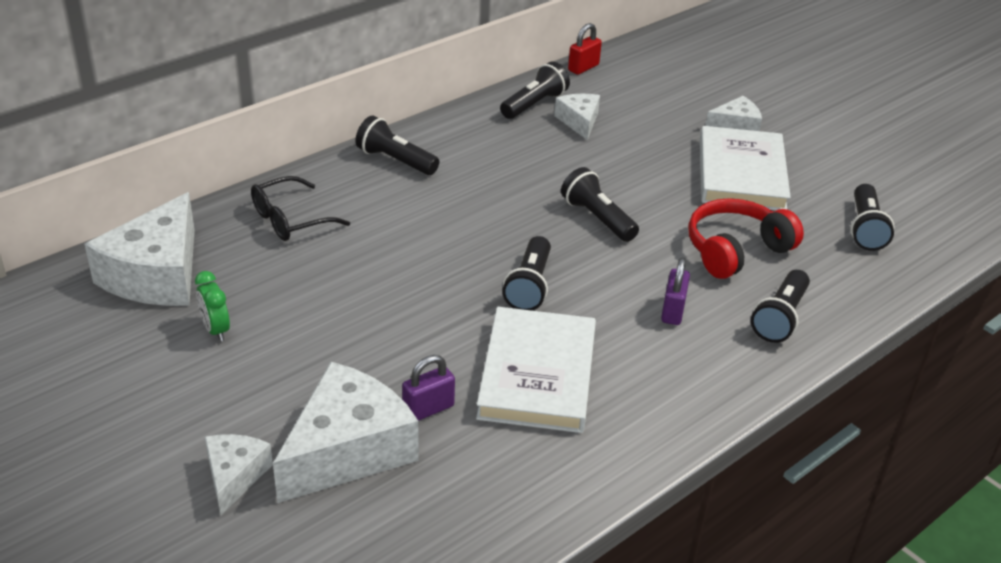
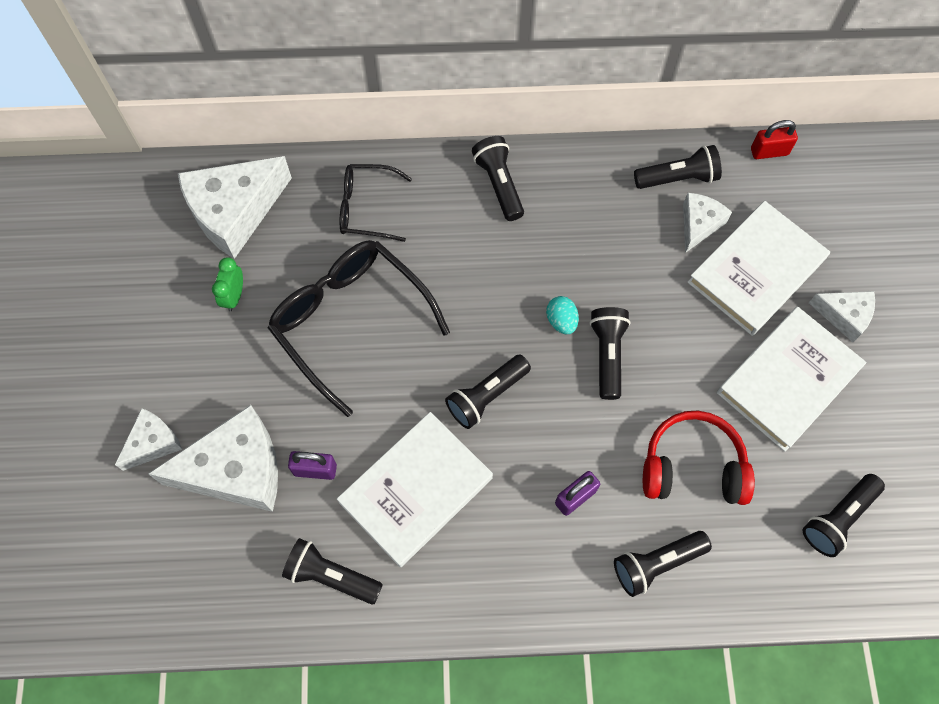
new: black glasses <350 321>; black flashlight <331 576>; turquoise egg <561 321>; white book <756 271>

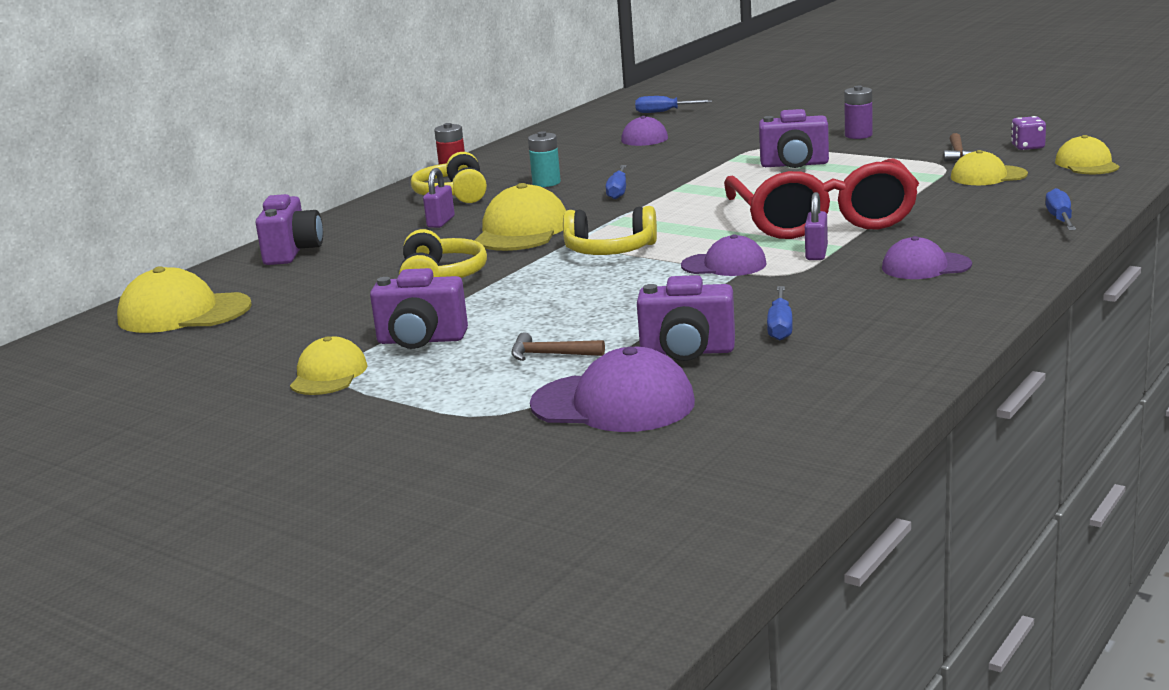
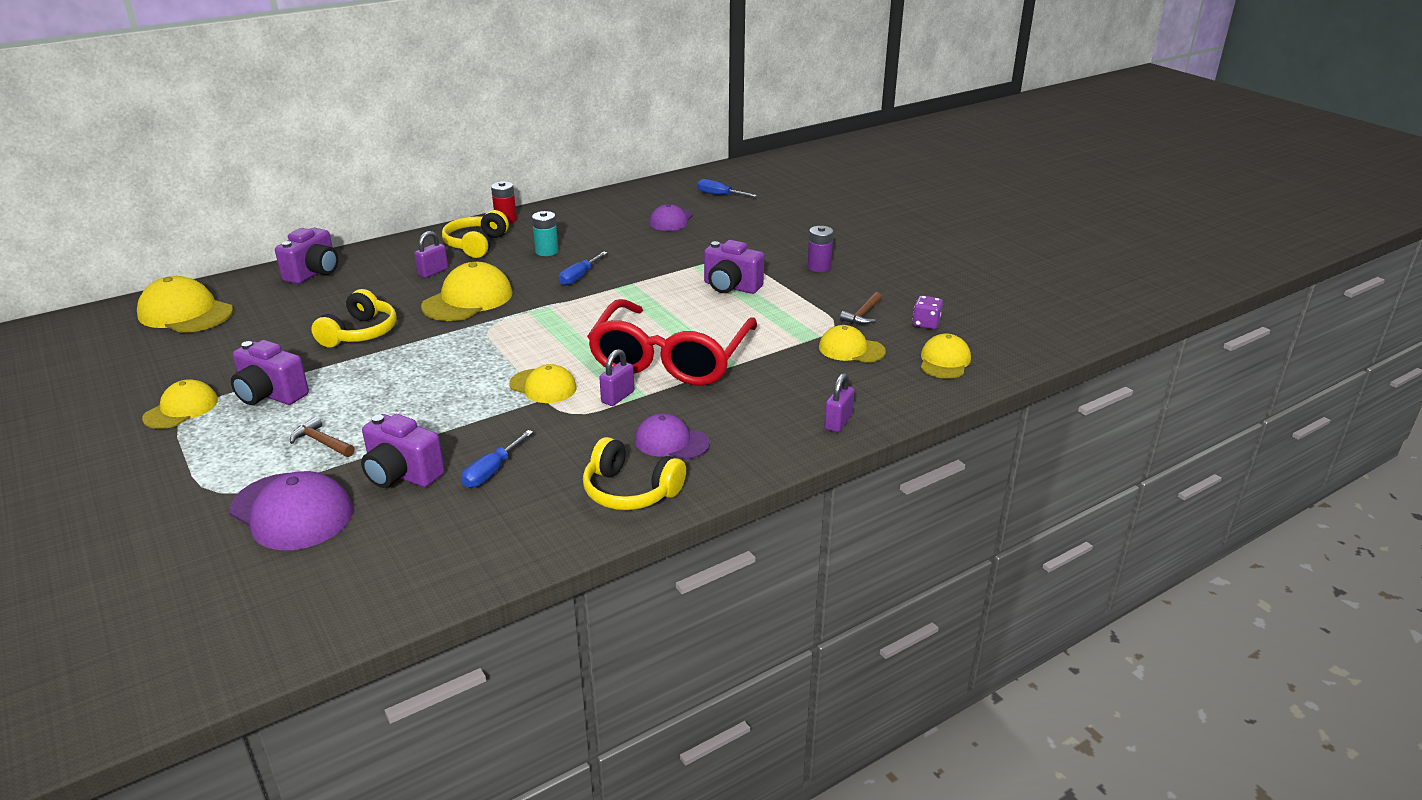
shifted: yellow headphones <610 251> to <630 491>
swapped: blue screwdriver <1060 219> to purple padlock <838 422>
repainted: purple cap <724 265> to yellow cap <543 386>

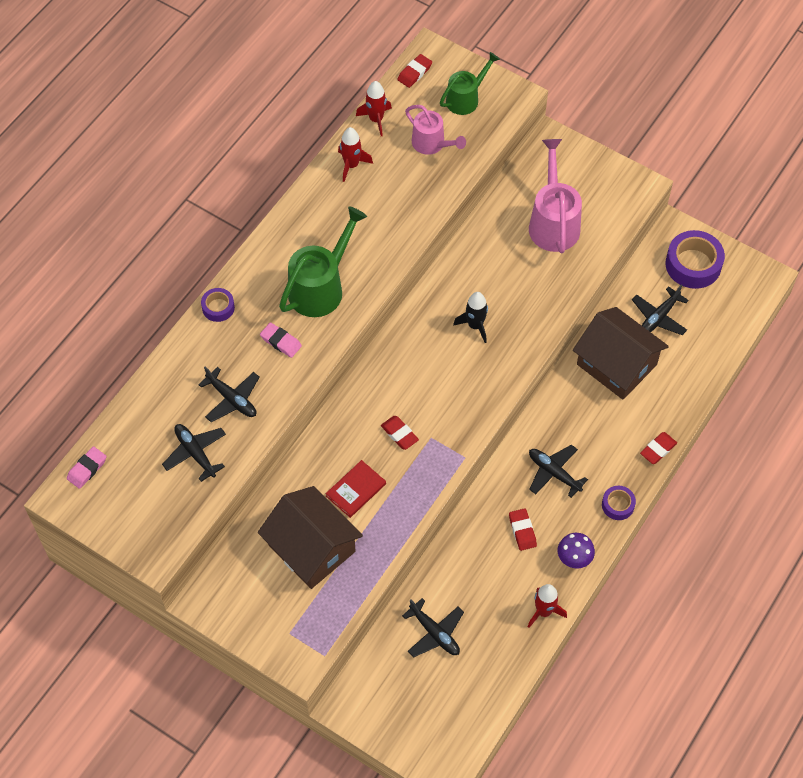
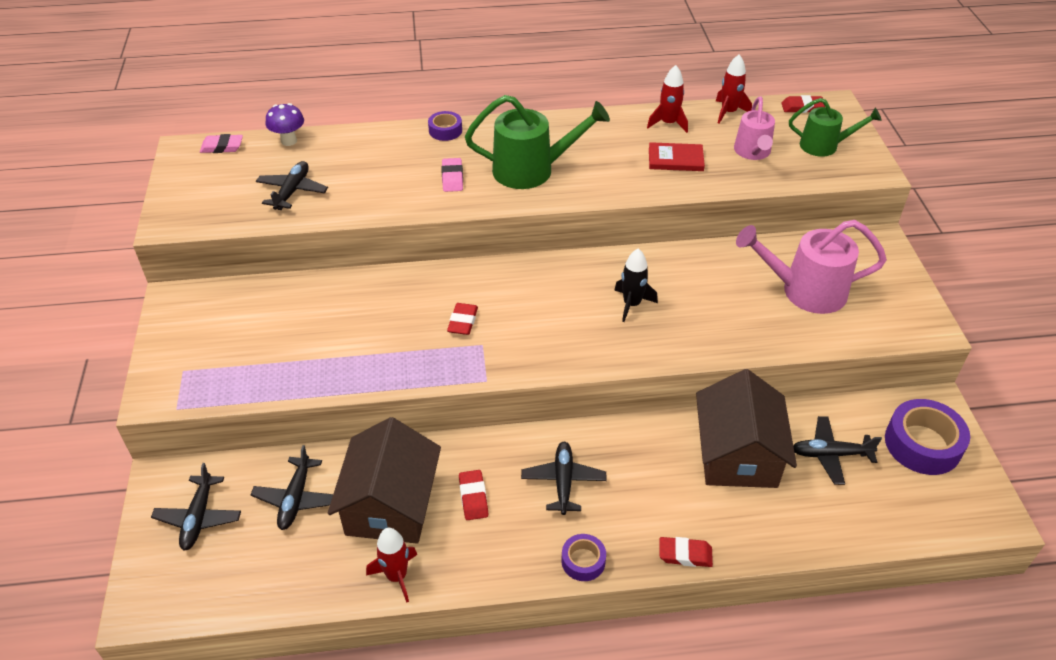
shifted: black plane <232 399> to <199 518>; brown house <311 548> to <390 504>; red book <356 490> to <675 159>; purple mushroom <574 559> to <289 141>
rotated: red eraser <522 531> = <473 497> 45 degrees counterclockwise; pink watering can <553 222> = <804 291> 135 degrees counterclockwise

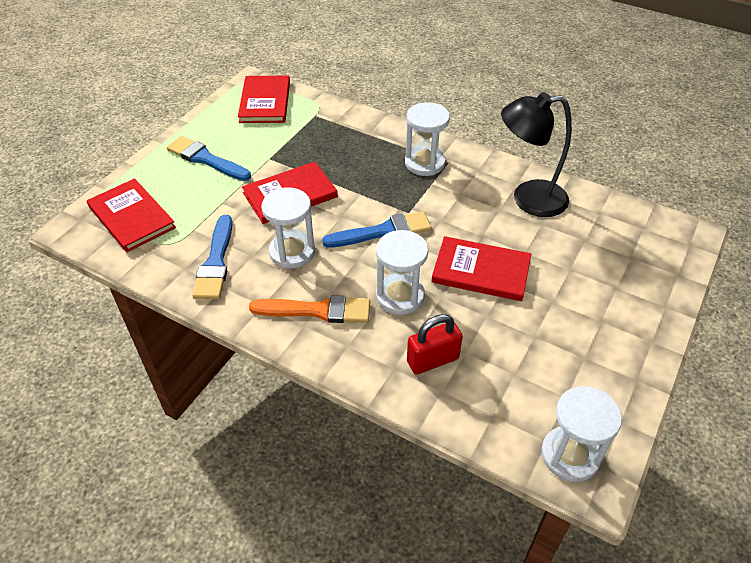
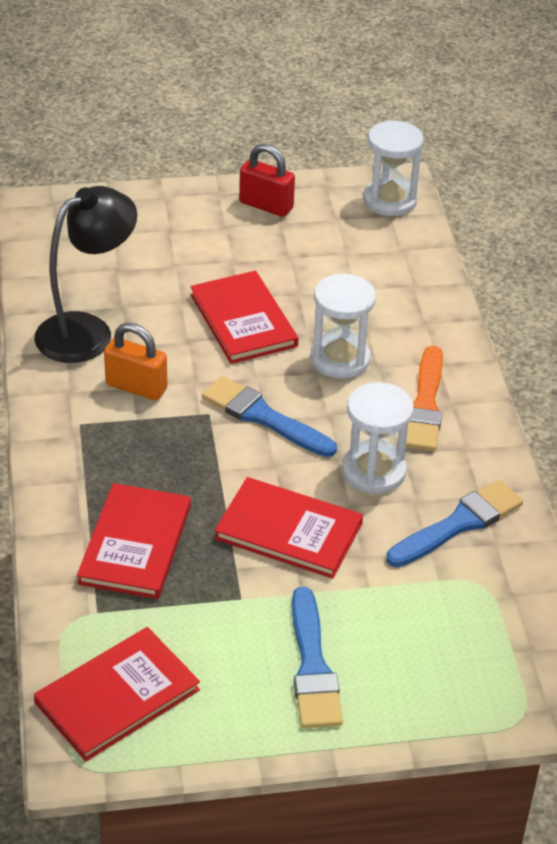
gone: white hourglass <424 163>
new: orange padlock <136 387>
shifted: red book <131 217> to <135 544>; red padlock <432 360> to <266 205>
rotated: orange brush <317 310> = <424 405> 135 degrees counterclockwise; black lamp <528 199> = <87 331> 90 degrees counterclockwise

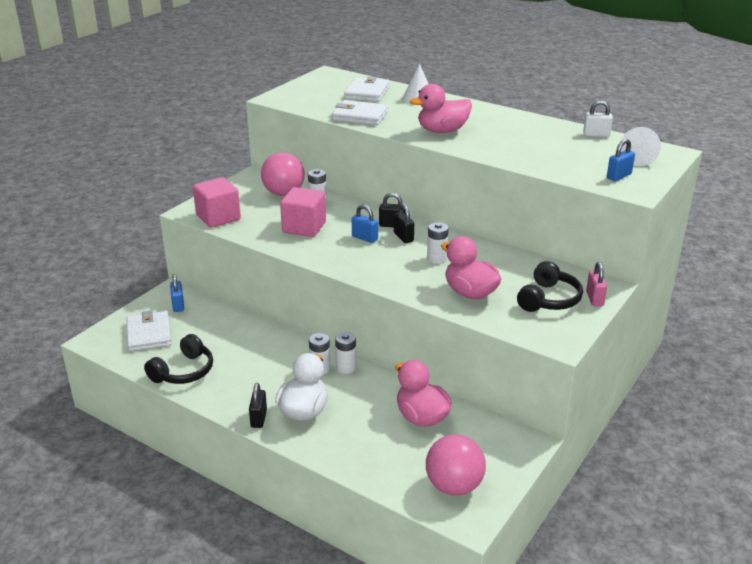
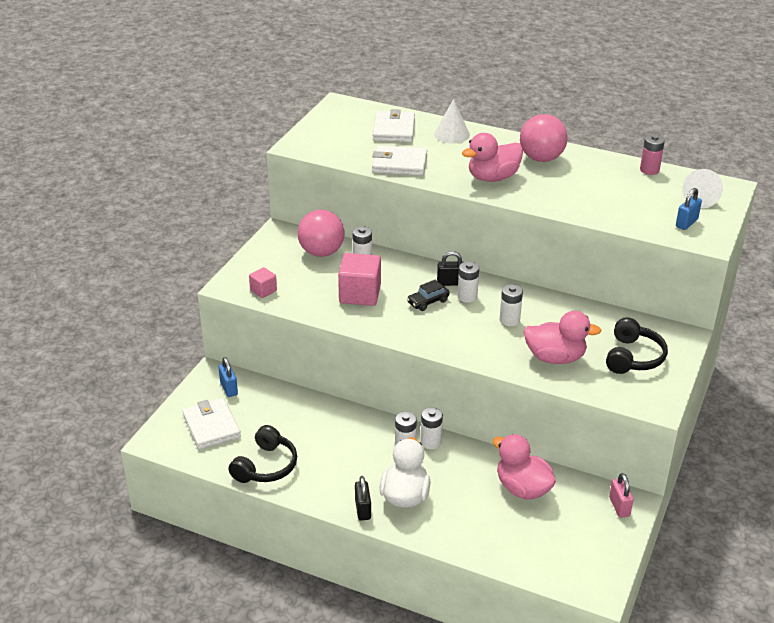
shifted: pink ball <454 486> to <541 158>; pink padlock <594 299> to <619 507>
swapped: blue padlock <364 238> to black car <428 302>; black padlock <403 237> to white battery <467 296>; white padlock <596 135> to pink battery <649 170>
rotated: pink duck <470 293> = <555 358> 150 degrees clockwise
scaled: pink cube <218 217> = <263 290> x0.53

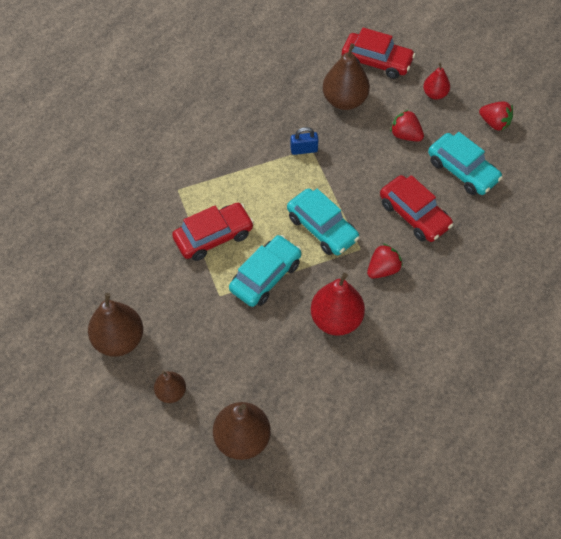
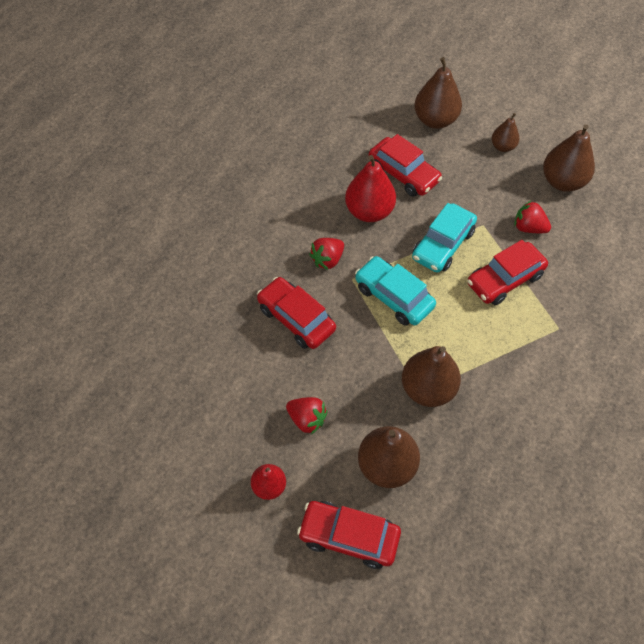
gone: turquoise car <462 170>
new: red car <403 174>
shifted: red strawberry <494 123> to <528 228>
swapped: blue padlock <304 150> to brown pear <427 389>

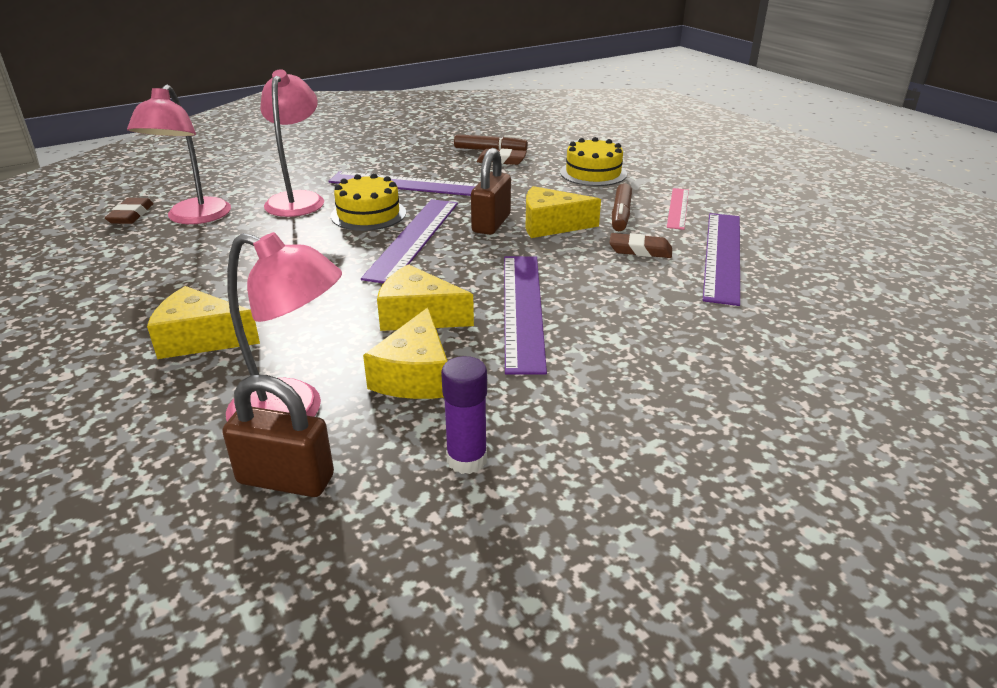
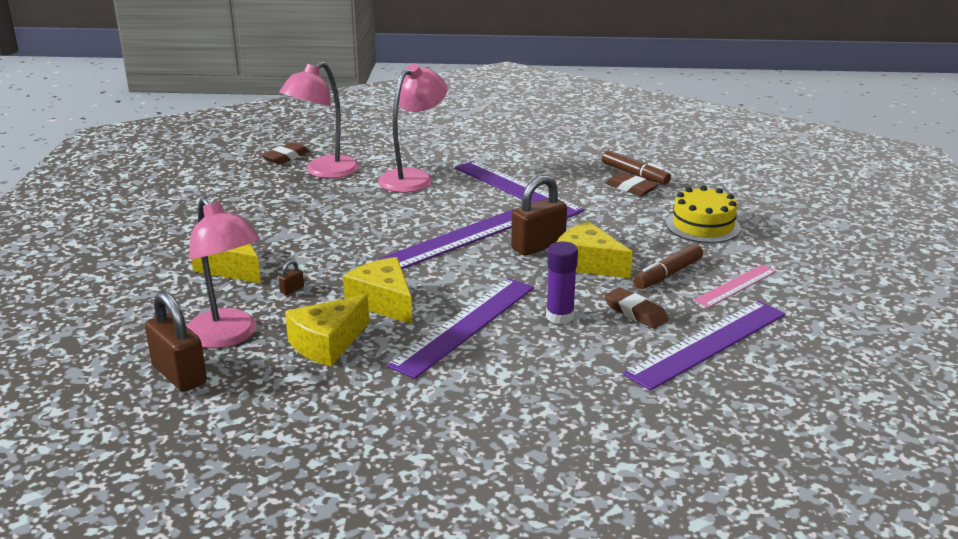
gone: yellow cake <368 214>
new: brown padlock <292 290>
shifted: purple glue stick <467 460> to <560 317>

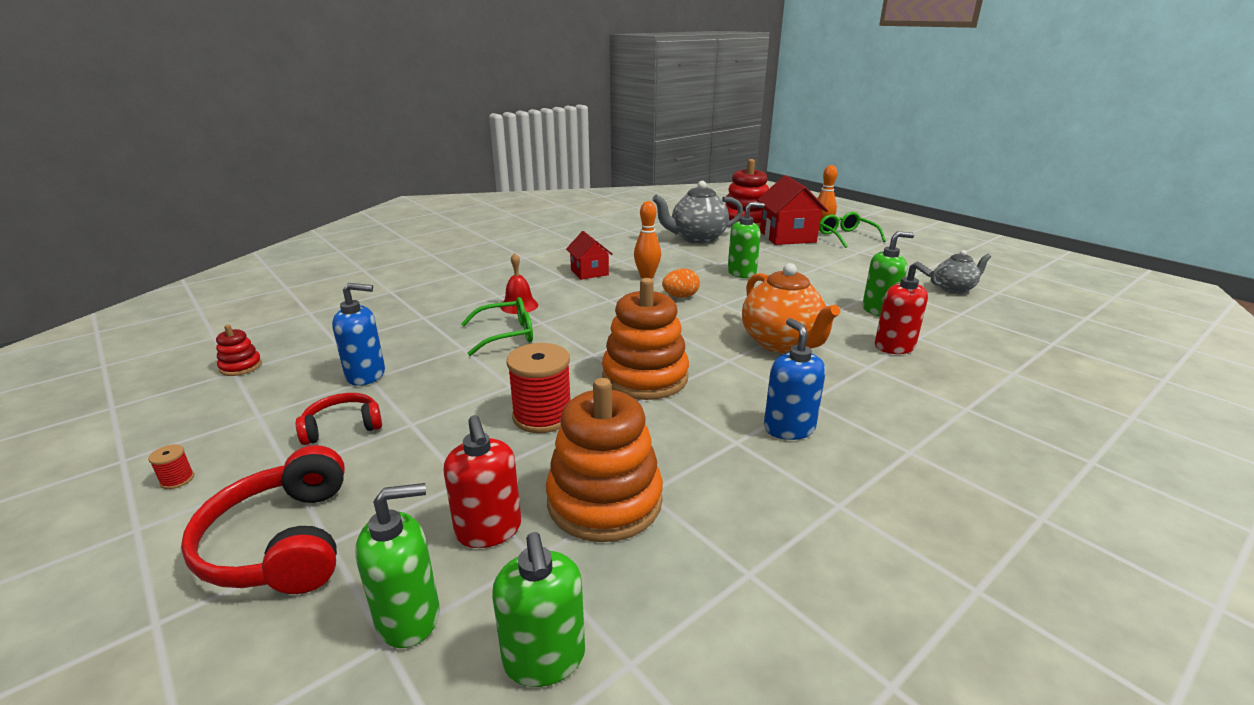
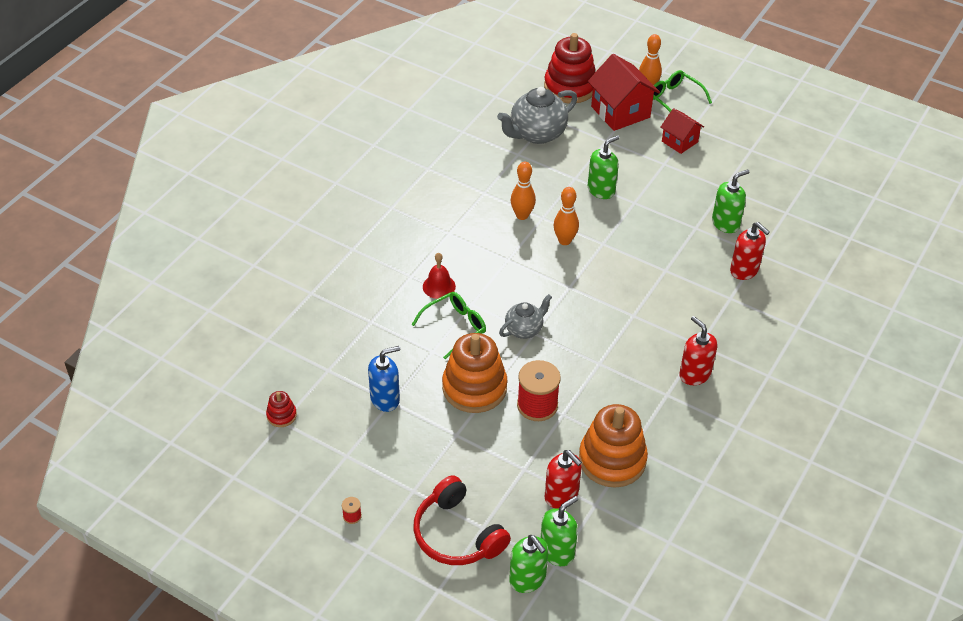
gone: red headphones <342 426>; orange teapot <781 343>
shifted: green soap dispenser <544 659> to <527 579>; red house <589 272> to <679 141>; orange stacking toy <645 377> to <474 388>; grey teapot <954 289> to <524 329>
swapped: orange egg <680 297> to orange bowling pin <564 240>
repainted: blue soap dispenser <789 428> to red soap dispenser <694 374>

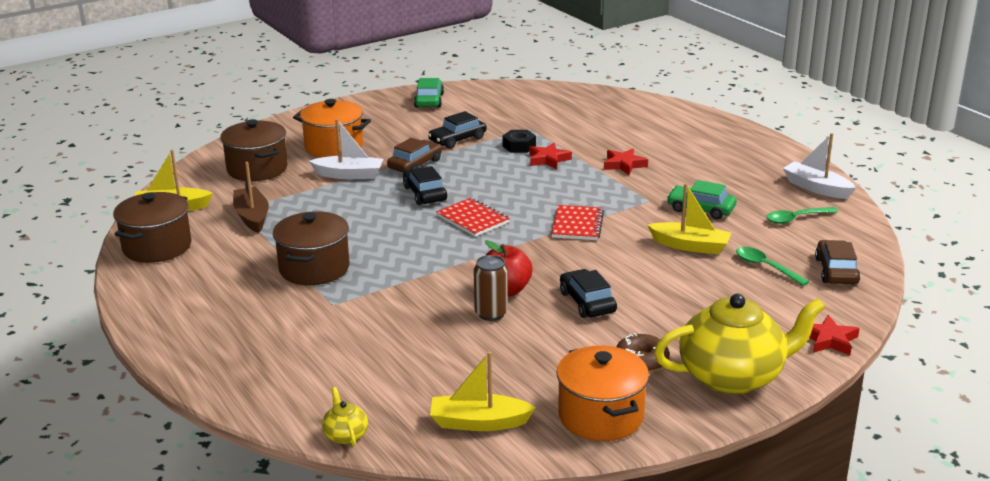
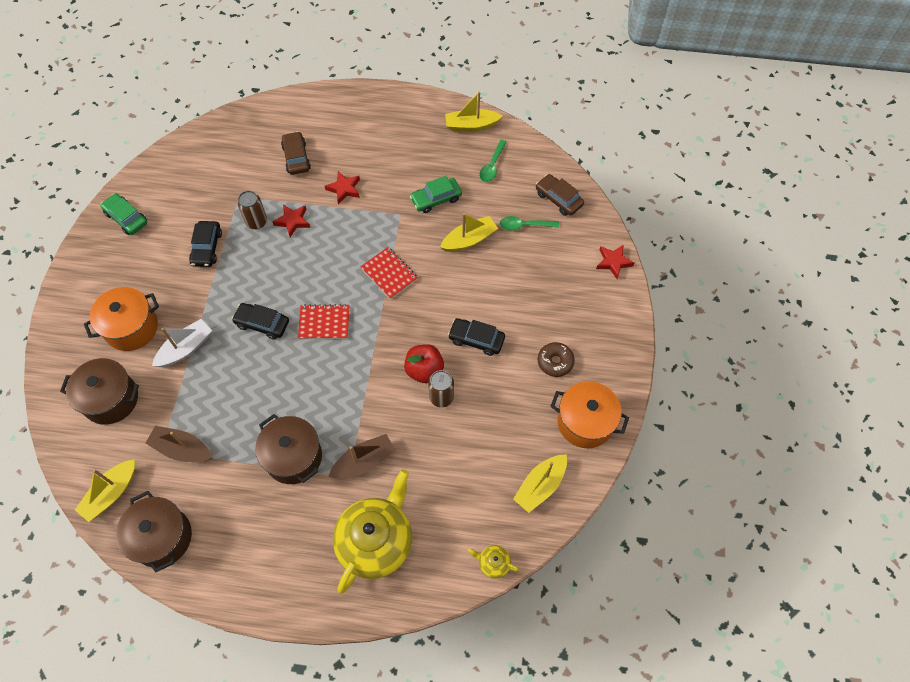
new: brown boat <364 461>
shifted: brown car <415 164> to <296 157>; yellow teapot <732 376> to <376 541>
swapped: black nut <519 146> to brown can <256 222>
repainted: white boat <816 188> to yellow boat <471 125>

